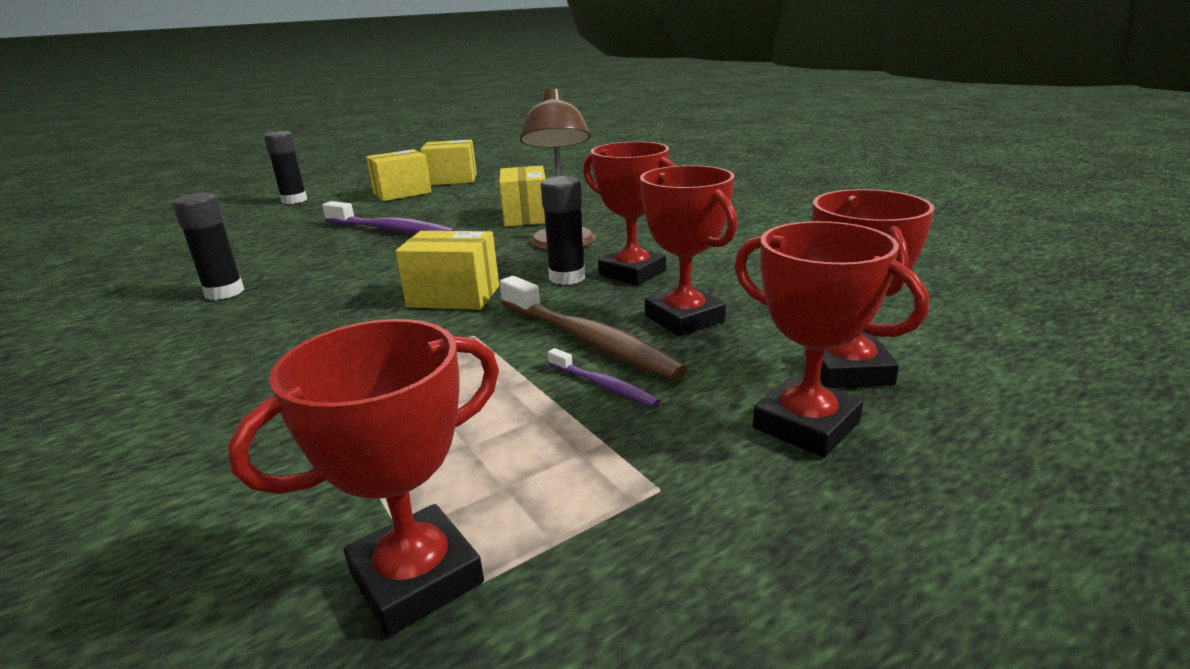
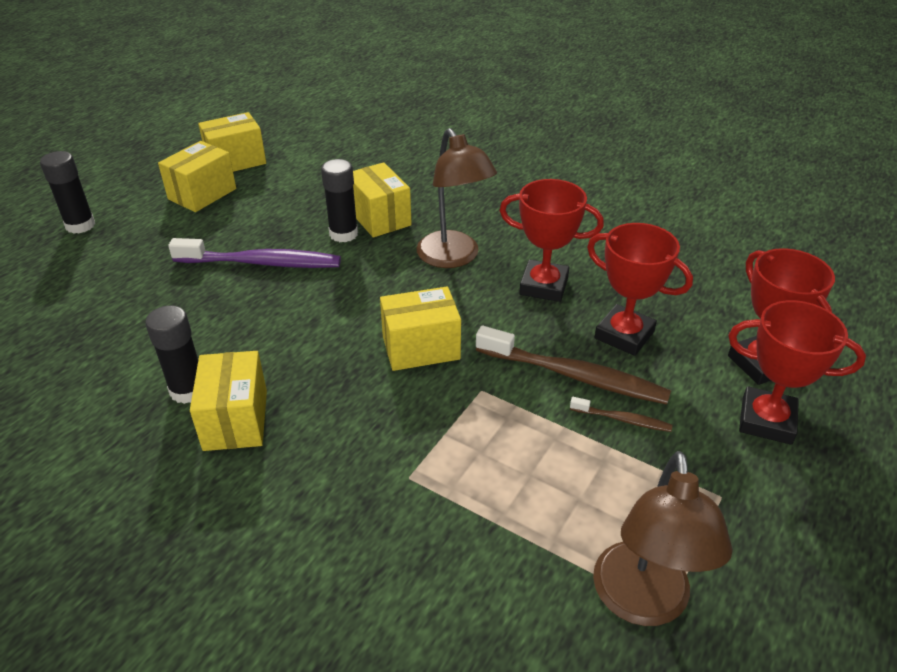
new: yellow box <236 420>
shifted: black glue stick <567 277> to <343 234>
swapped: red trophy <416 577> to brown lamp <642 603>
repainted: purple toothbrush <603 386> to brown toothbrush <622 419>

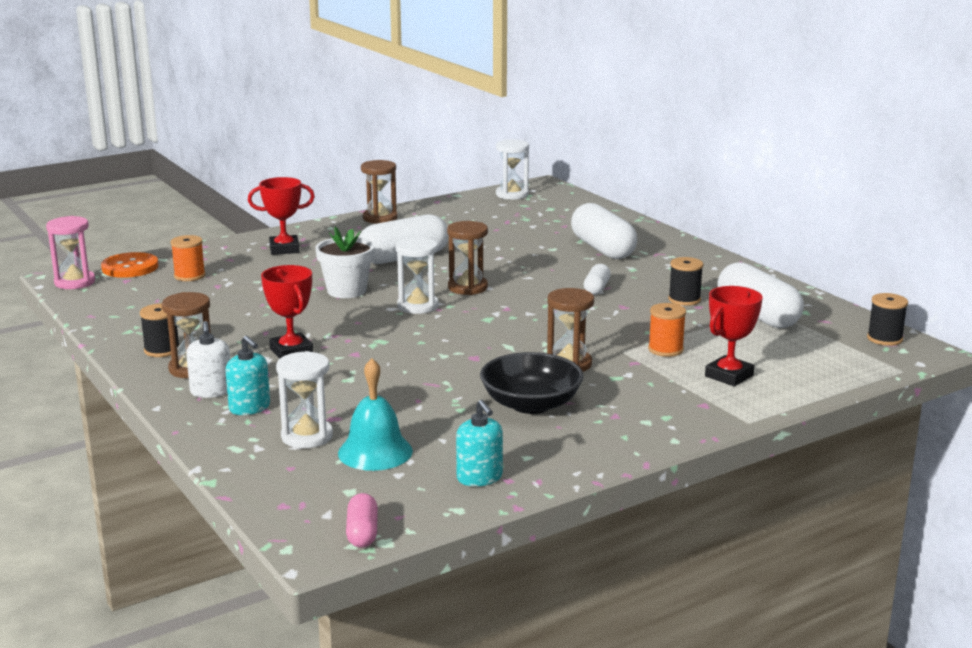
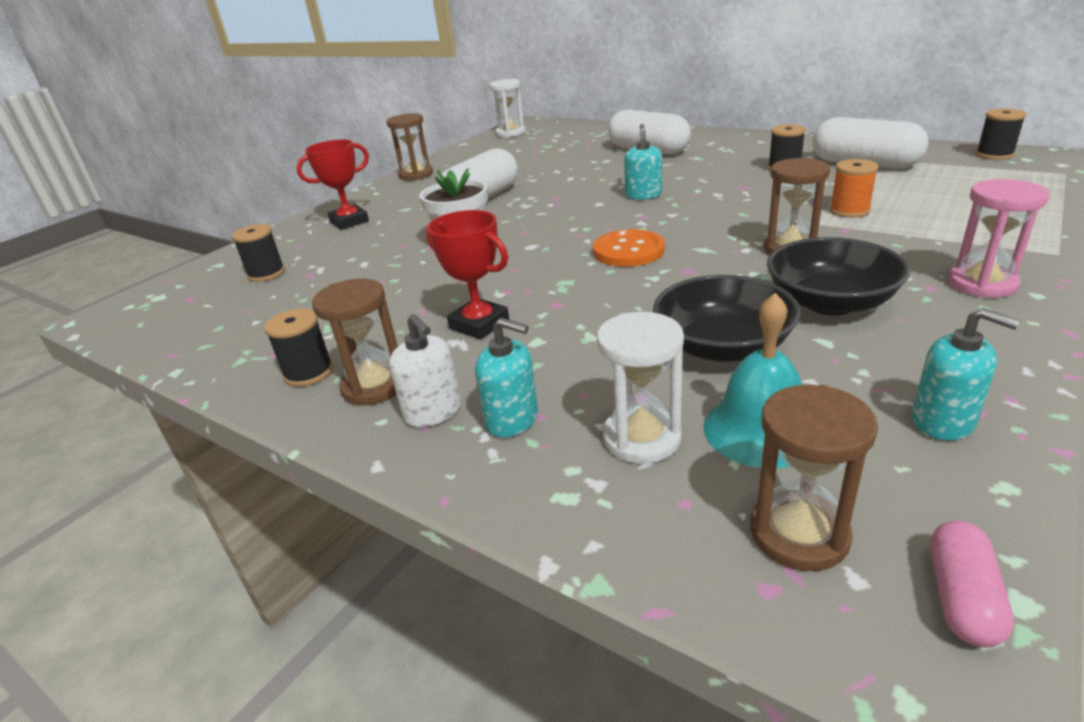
gone: white hourglass <418 306>; white capsule <597 288>; red trophy <729 376>
new: turquoise soap dispenser <643 195>; black bowl <722 346>
shifted: pink hourglass <75 282> to <982 284>; orange button <130 267> to <628 251>; brown hourglass <467 287> to <799 534>
repainted: orange spool <189 276> to black spool <266 273>
rotated: pink capsule <362 532> = <961 597> 45 degrees clockwise

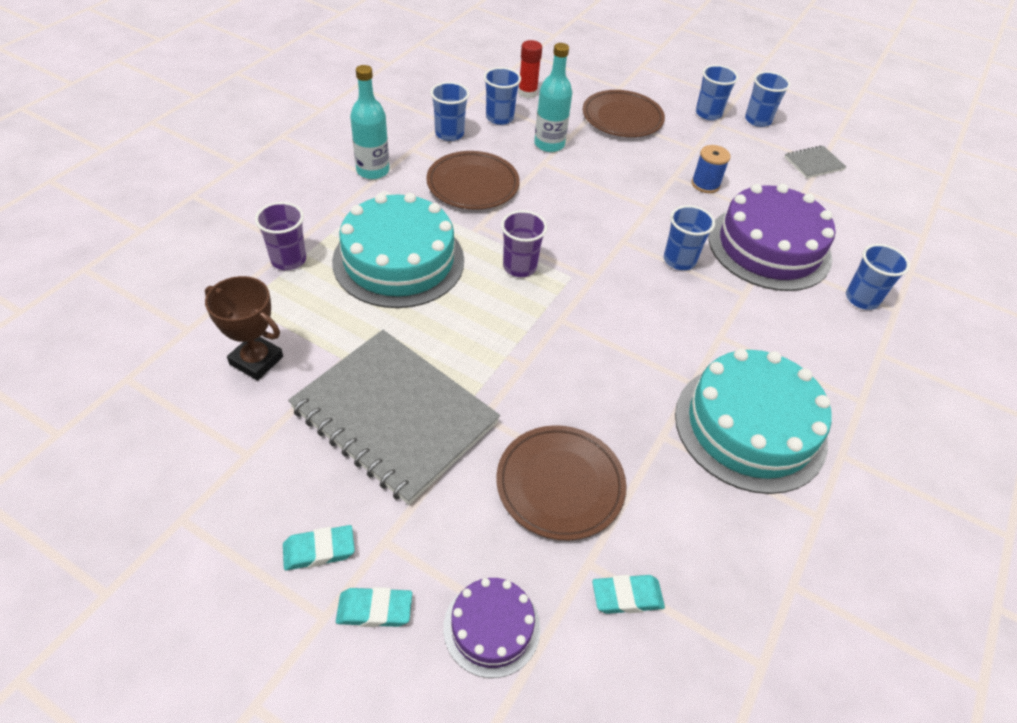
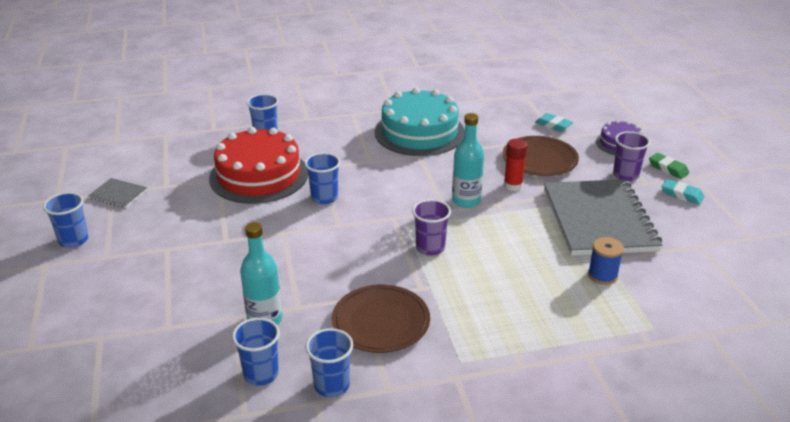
gone: brown trophy <256 360>; turquoise cake <399 260>; brown plate <622 118>; blue cup <708 113>
shifted: purple cup <288 260> to <625 175>; turquoise bottle <373 171> to <466 200>; red glue stick <527 93> to <513 185>; blue spool <705 184> to <602 275>
repainted: turquoise eraser <374 610> to green eraser <668 169>; purple cake <769 247> to red cake <259 175>

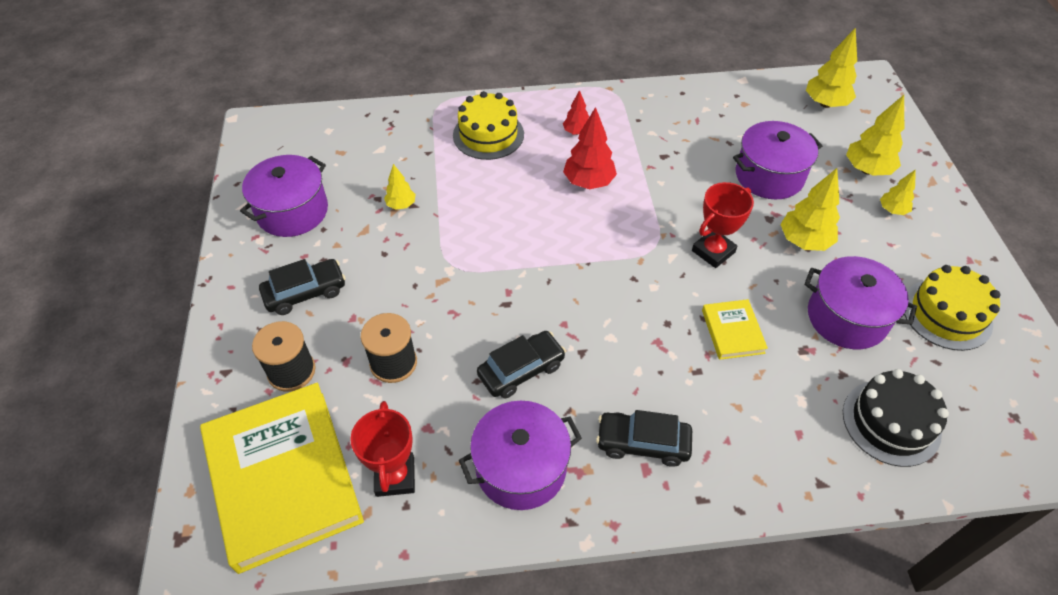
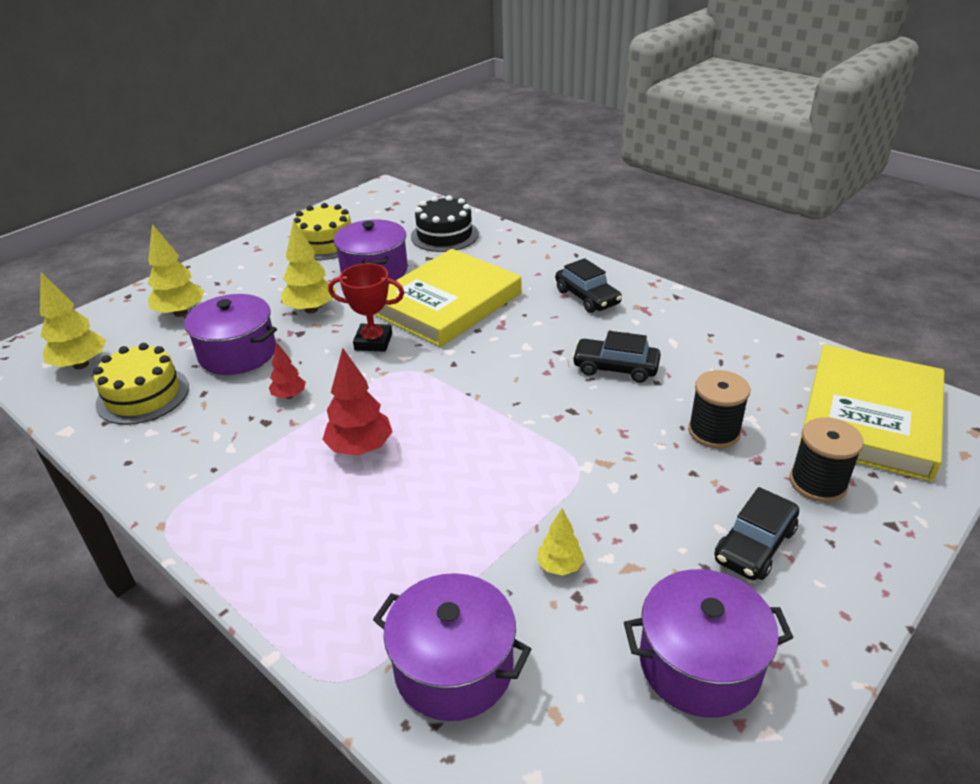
gone: red trophy <395 477>; yellow tree <892 210>
shifted: yellow cake <488 134> to <143 395>; purple pot <521 468> to <454 667>; red tree <576 132> to <289 396>
rotated: black car <305 292> = <754 545> 75 degrees counterclockwise
scaled: yellow book <732 331> = <447 303> x2.27

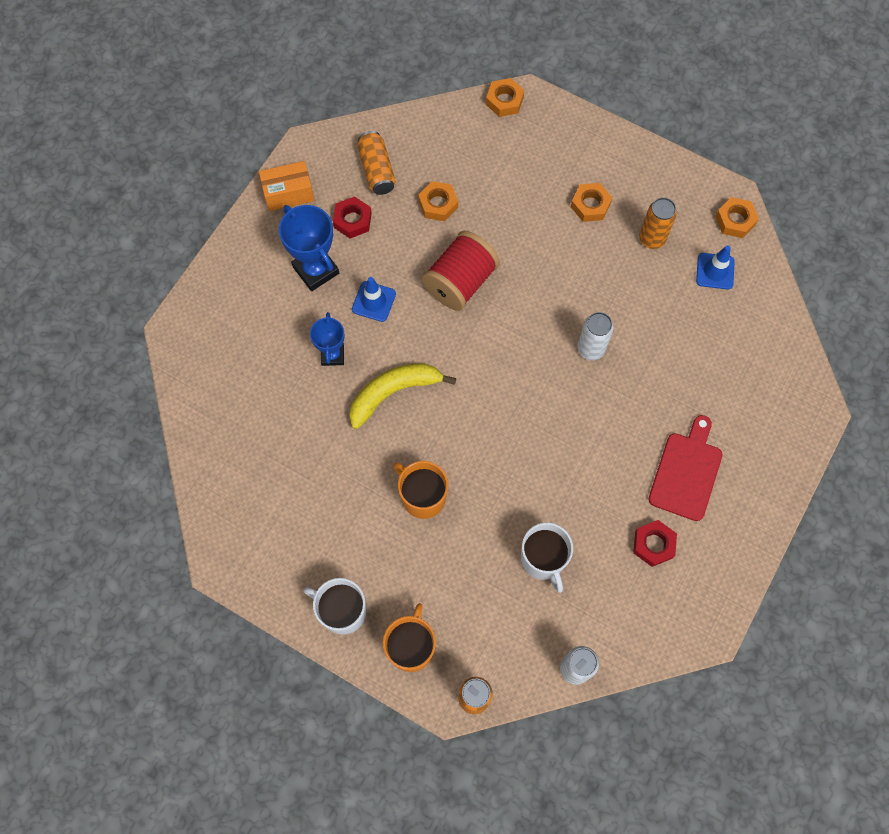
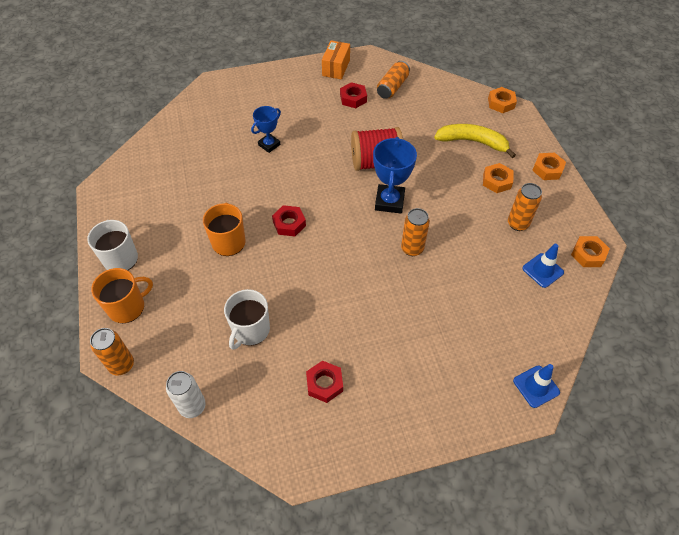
gone: red cutting board <686 472>
new: red nut <289 224>
shifted: blue trophy <316 270> to <389 201>; yellow banana <394 392> to <473 142>; blue traffic cone <374 301> to <536 386>; orange nut <438 204> to <547 169>
repainted: white can <590 349> to orange can <412 248>
rotated: orange box <288 193> = <336 68> 75 degrees clockwise

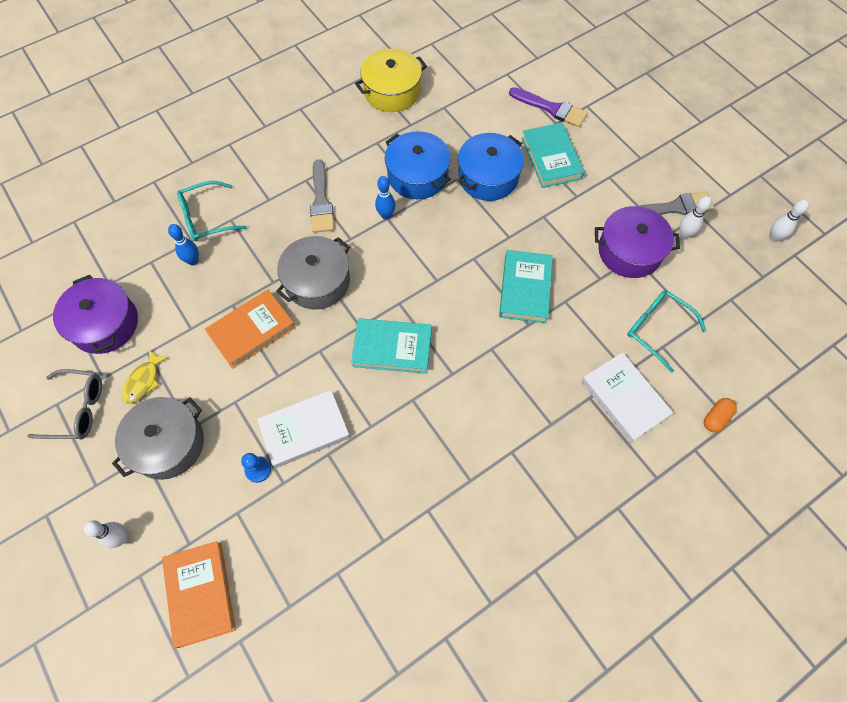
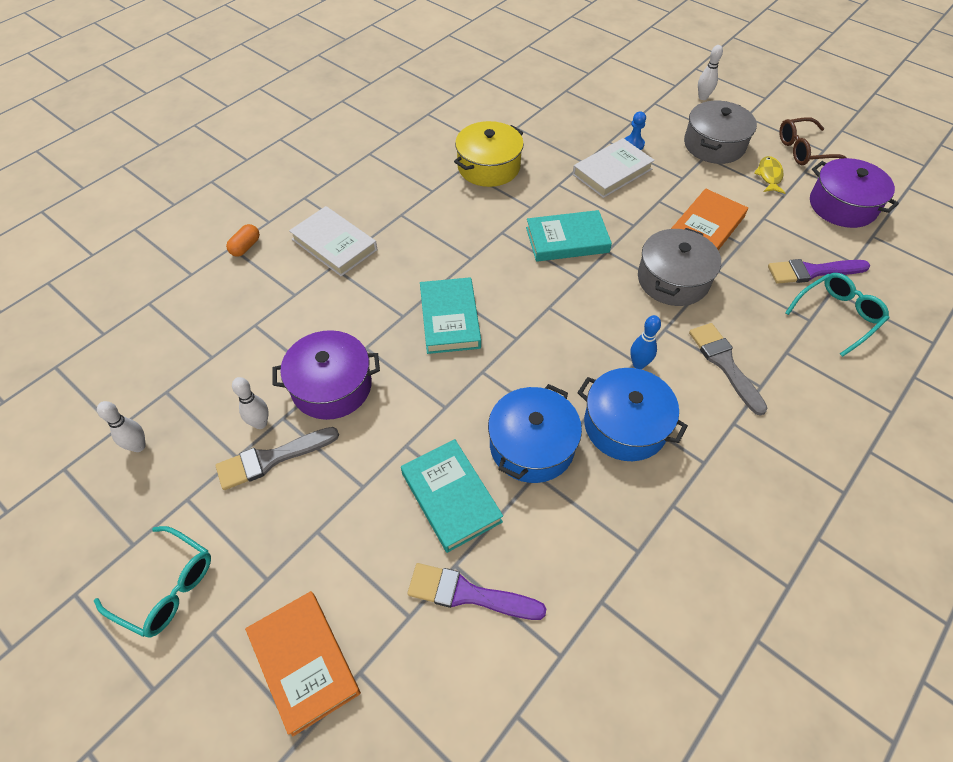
shifted: orange book <200 593> to <304 662>; yellow pot <392 91> to <488 167>; turquoise glasses <657 329> to <166 587>
swapped: blue bowling pin <193 261> to purple brush <812 271>
repainted: grey glasses <77 409> to brown glasses <804 150>

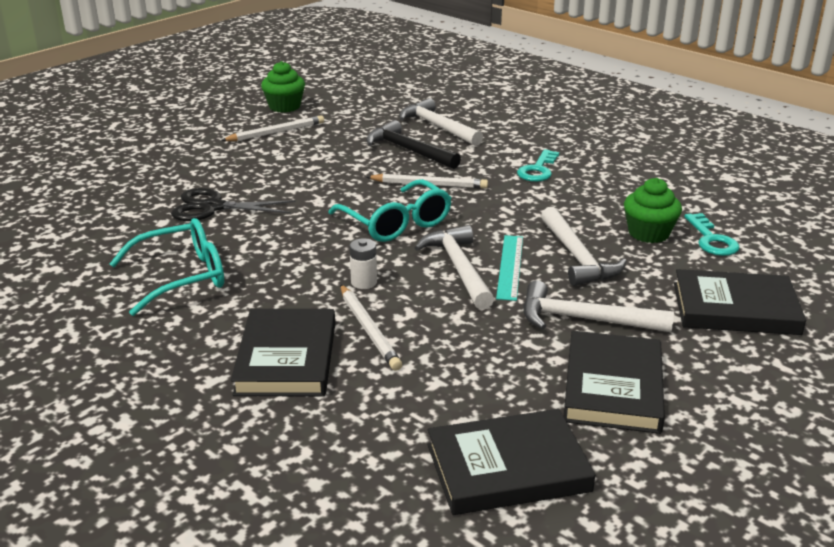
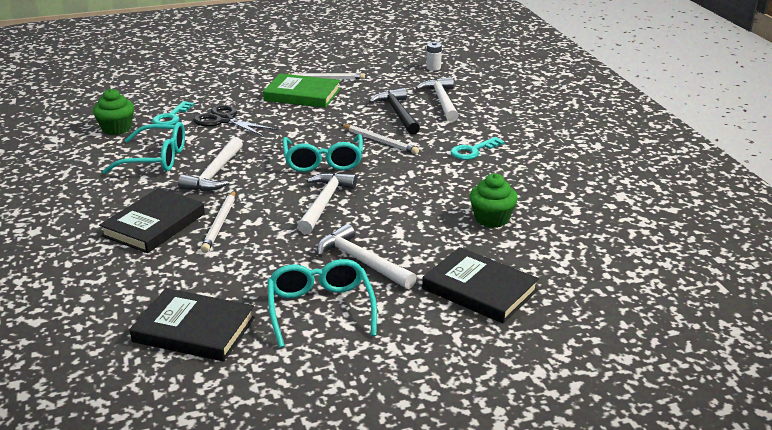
gone: turquoise ruler <510 266>
new: green book <302 95>
shifted: green cupcake <284 106> to <116 128>; white battery <364 282> to <433 68>; white hammer <577 257> to <215 174>; turquoise key <711 239> to <171 117>
swapped: black book <613 387> to turquoise glasses <320 309>

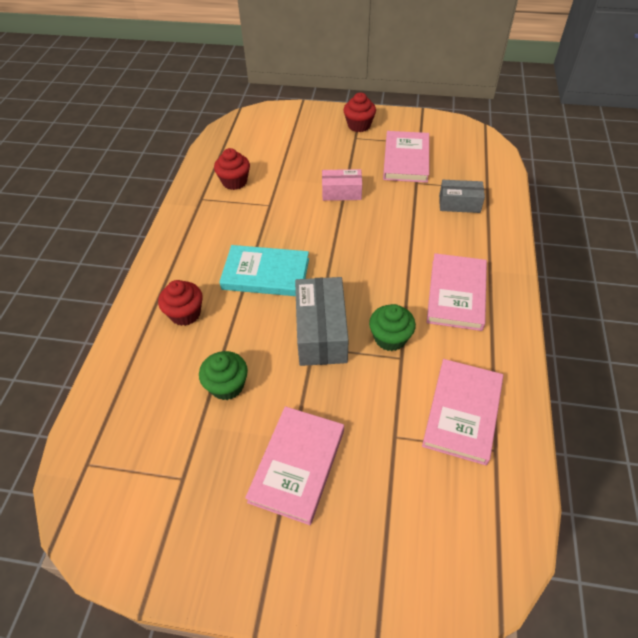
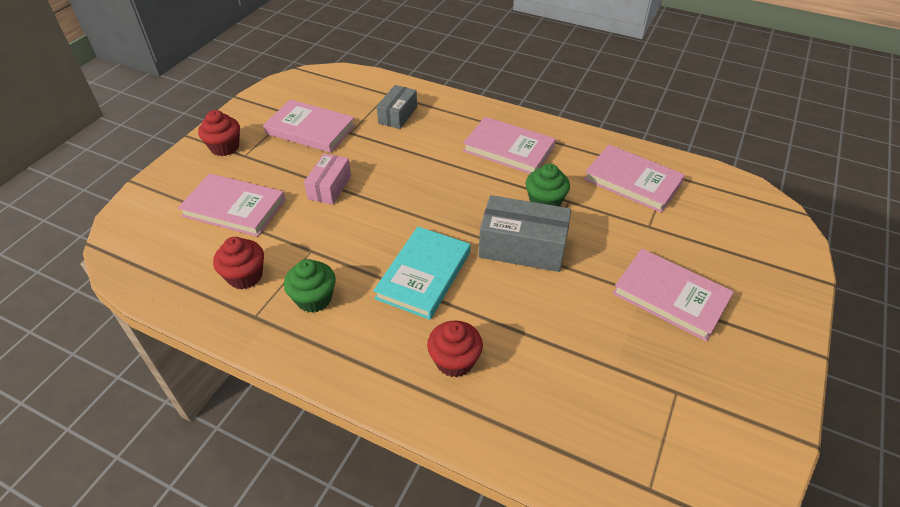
new: pink book <234 208>
shifted: green cupcake <227 386> to <314 298>

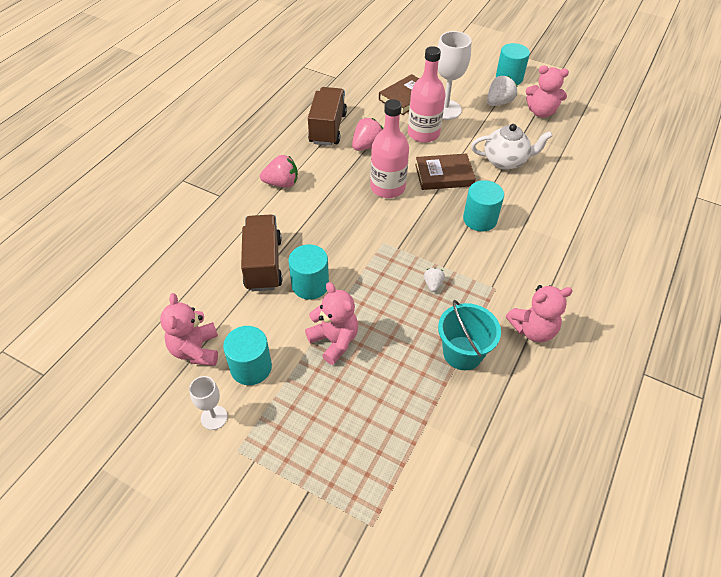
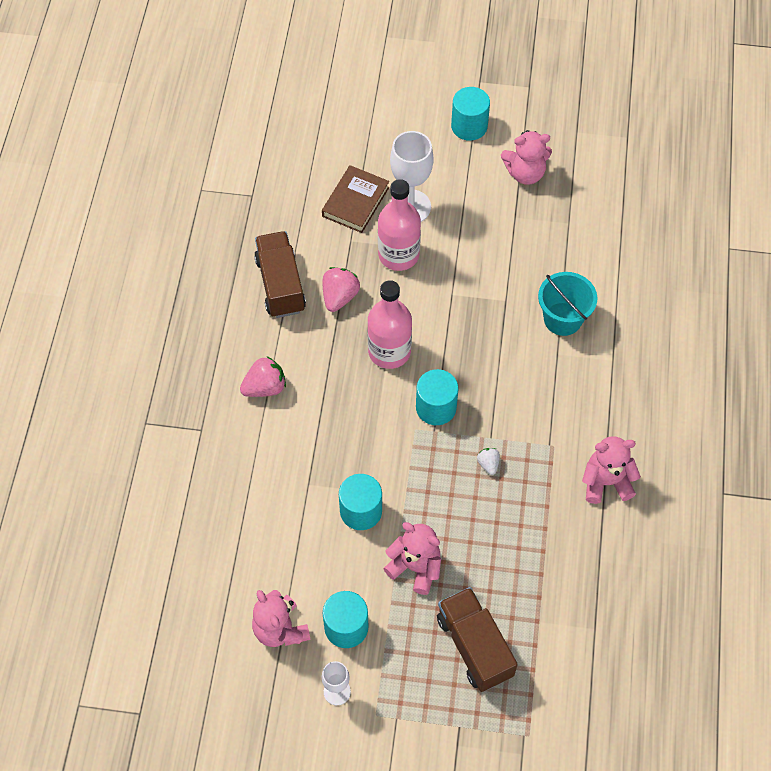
gone: brown book <444 175>; white teapot <505 161>; white strawberry <498 102>
shifted: brown truck <263 264> to <474 646>; turquoise bucket <462 353> to <562 319>; turquoise cylinder <480 219> to <436 407>
rotated: pink teddy bear <533 329> = <606 482> 150 degrees counterclockwise

